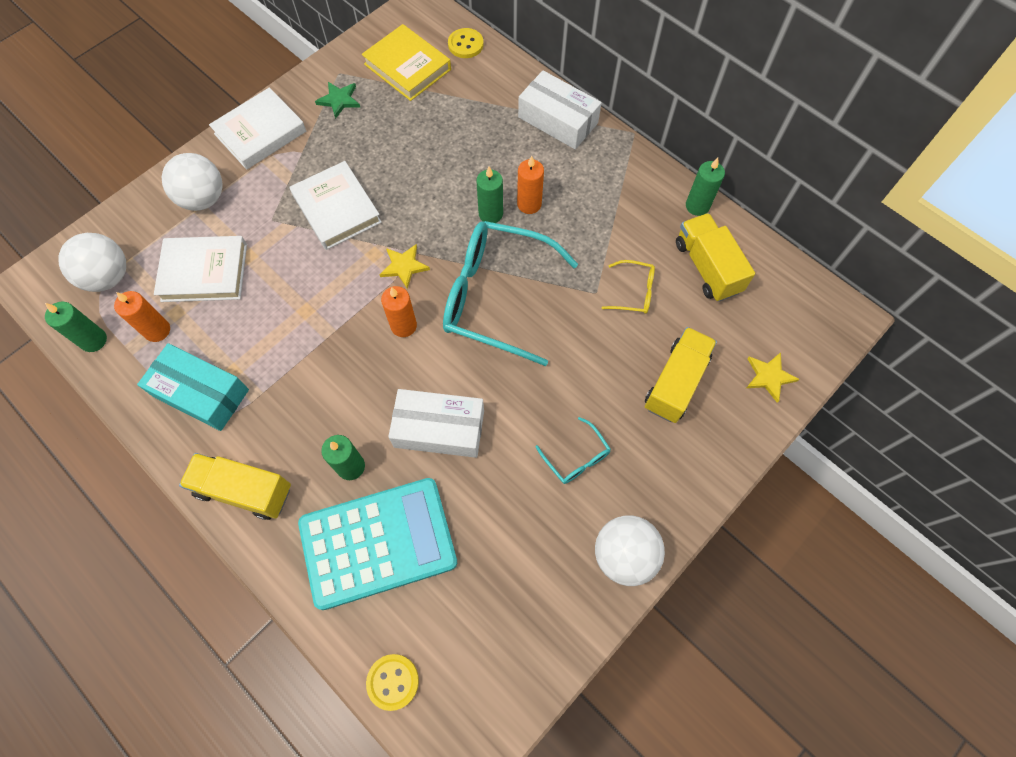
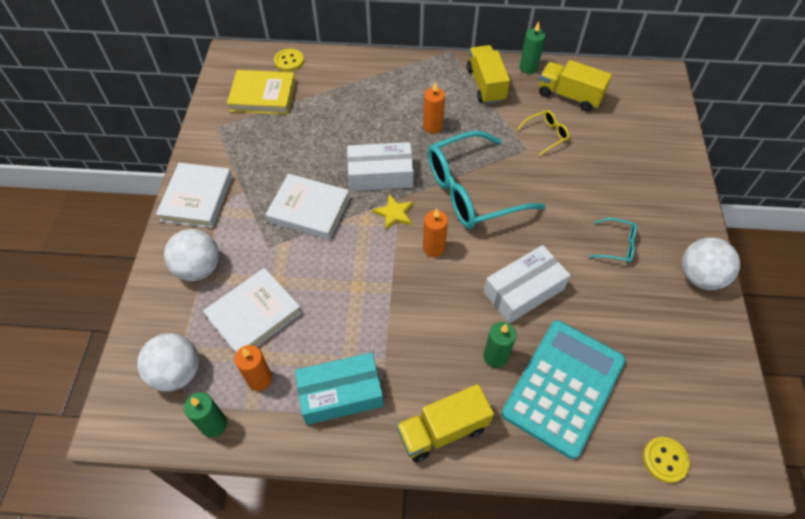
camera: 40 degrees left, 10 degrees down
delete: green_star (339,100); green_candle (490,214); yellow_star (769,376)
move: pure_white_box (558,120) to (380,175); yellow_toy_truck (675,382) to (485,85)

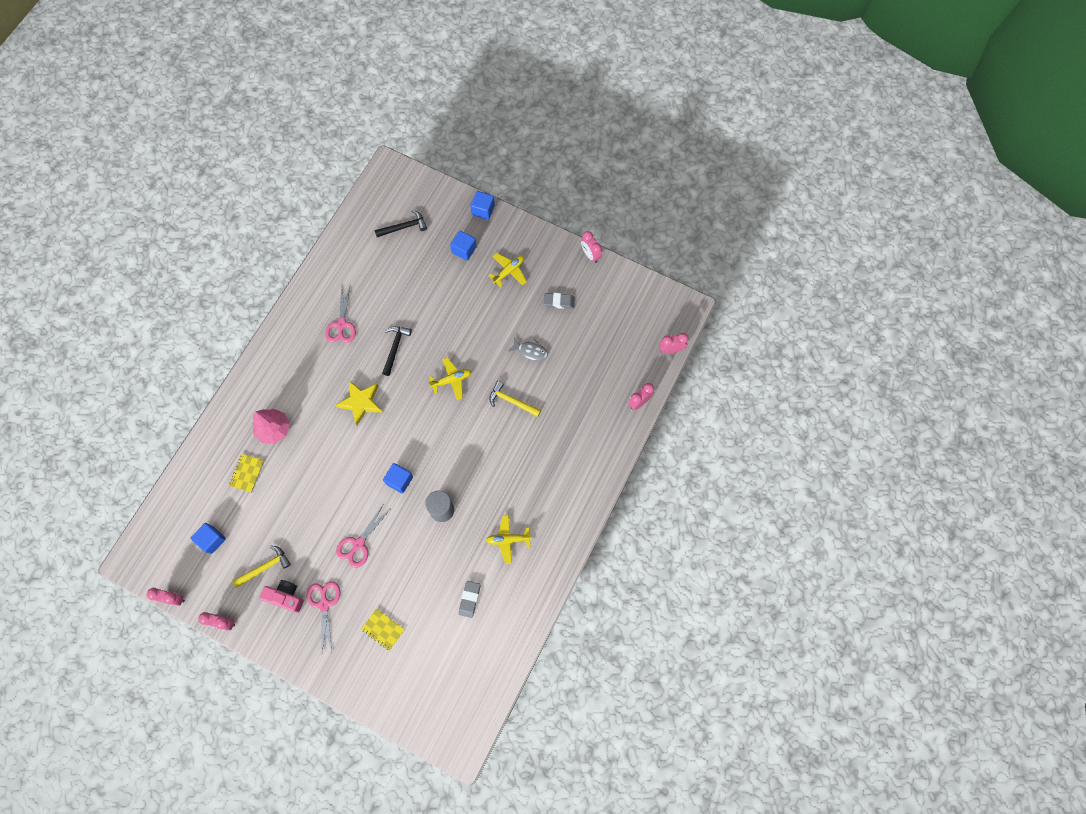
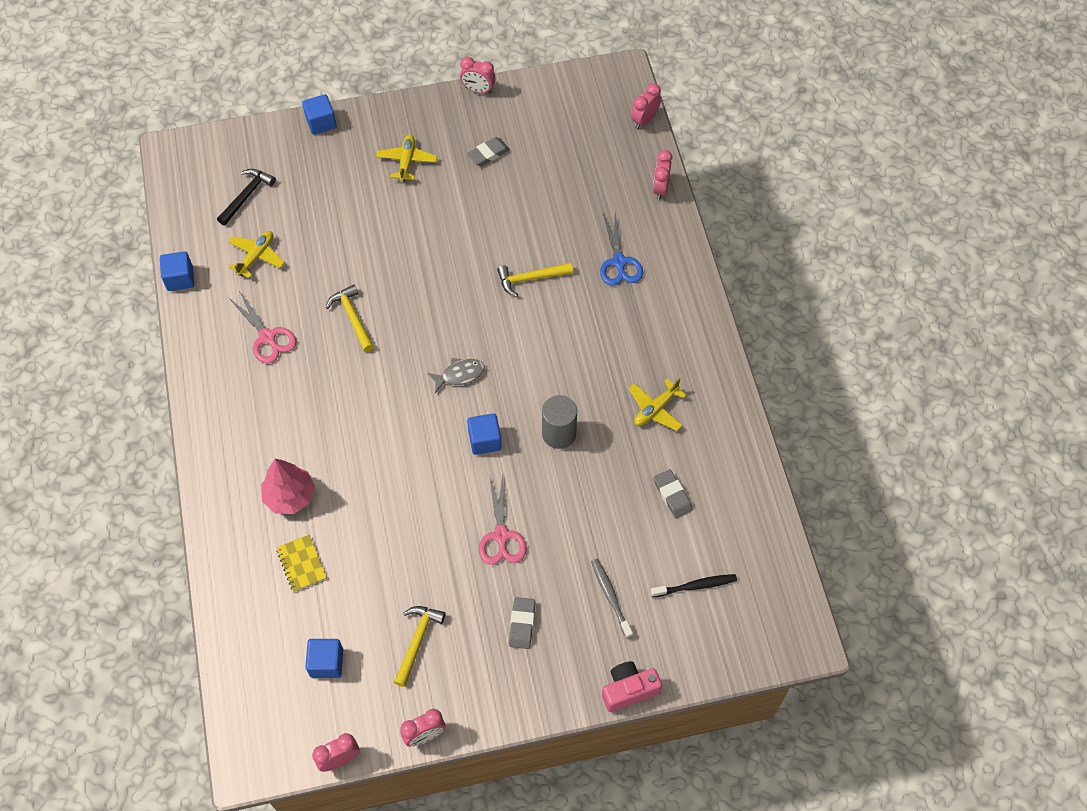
camera: 40 degrees left, 10 degrees down
delete: yellow_star (361,402)
insert: royal_blue_pair_of_scissors (619,262); jet-black_dental_brush (695,586)
move: pink_photo_camera (286,597) to (629,690); yellow_aeroplane (452,380) to (256,256); royal_blue_solid_cube (464,250) to (180,278); gray_fish (530,351) to (460,375)
replace: pink_pair_of_scissors (324,604) to gray_pencil_eraser (522,624); yellow_notepad (383,629) to gray_dental_brush (610,597)
recolor: jet-black_hammer (395,348) to yellow_hammer (352,317)

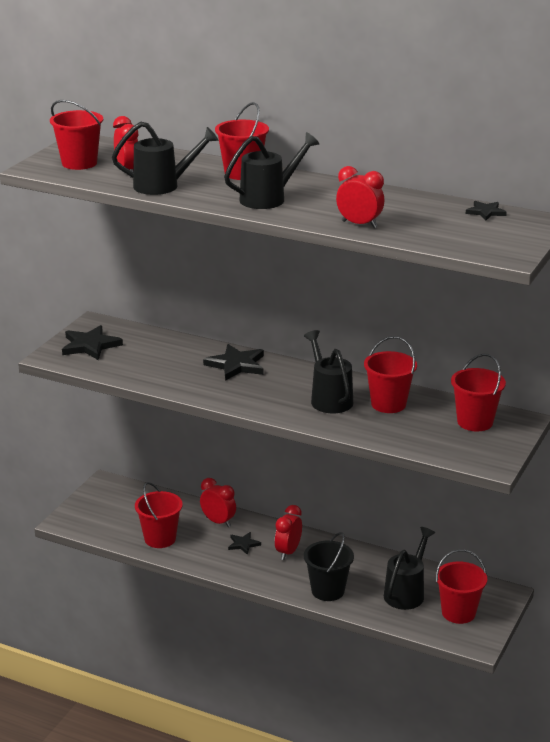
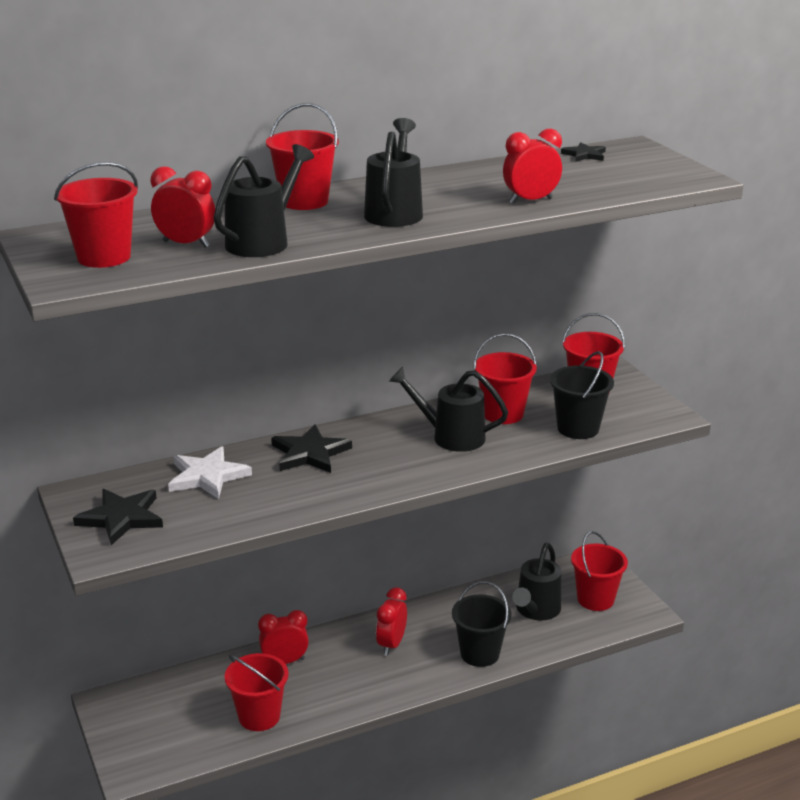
camera: 50 degrees left, 0 degrees up
delete: jet-black_star (243,544)
insert: pure_white_star (207,476); jet-black_sand_bucket (578,428)
rotate: crimson_bedside_clock (288,552) = (391,644) 45 degrees clockwise; jet-black_watering_pot (406,592) = (536,611) 135 degrees counterclockwise

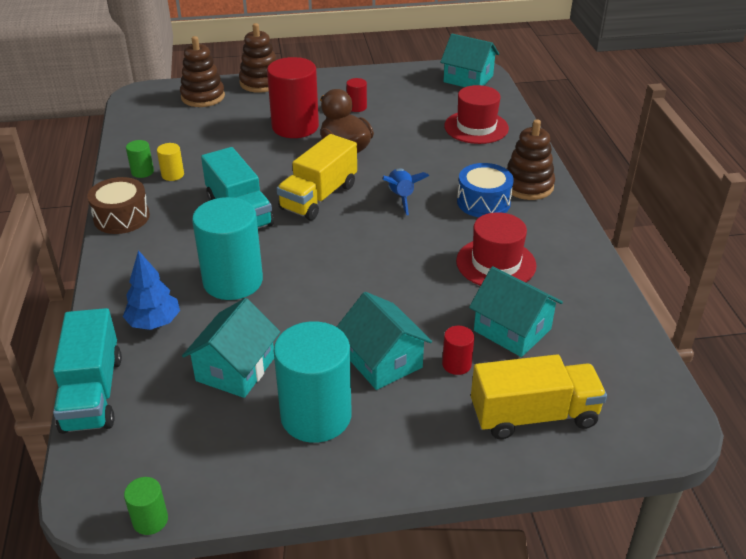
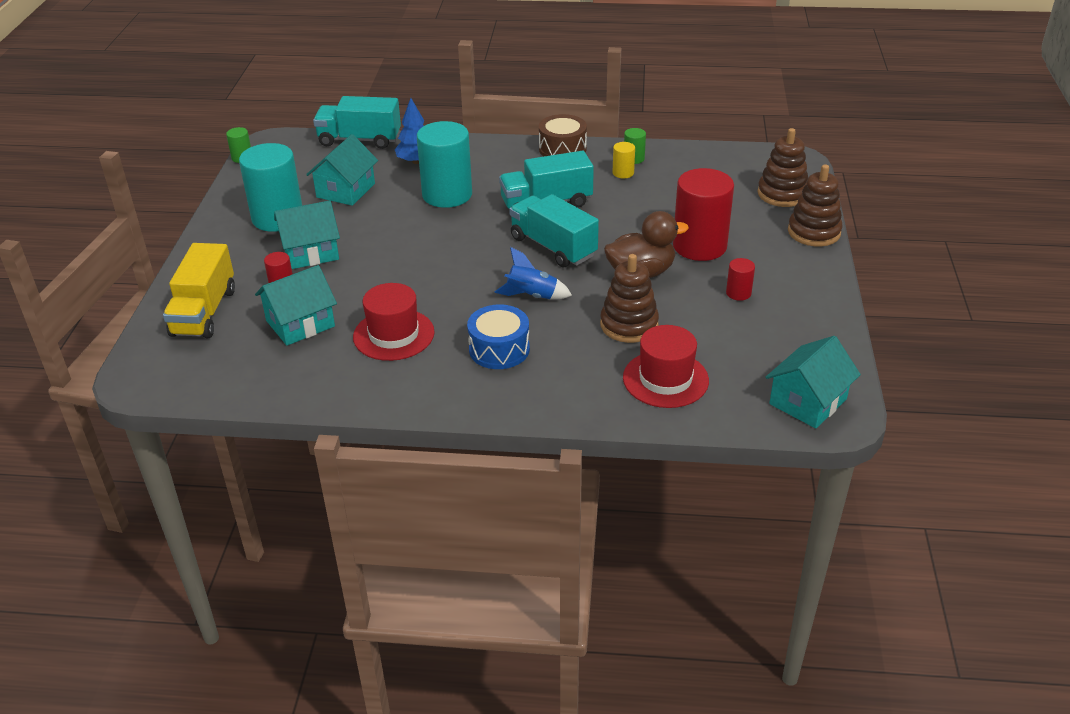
camera: 105 degrees right, 0 degrees up
move: brown_stacking_toy (528,186) to (629,325)
recolor: yellow_toy_truck (318,197) to teal_toy_truck (553,247)
rotate: teal_toy_house (235,369) = (345,190) 75 degrees clockwise

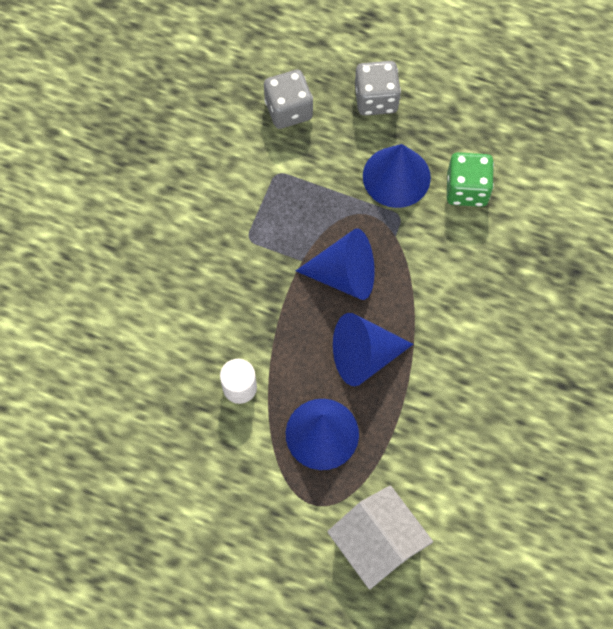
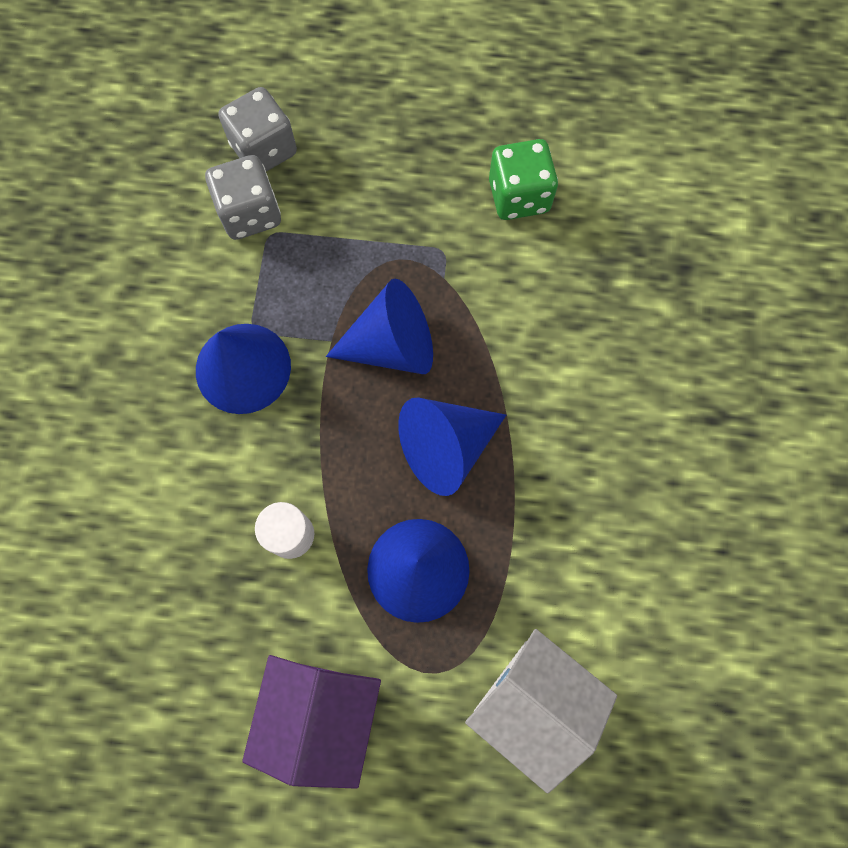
camera: 15 degrees left, 5 degrees up
insert: purple_toy_house (320,714)
move: gray_game_die (376,99) to (250,213); royal_blue_cone_shape (396,176) to (243,368)

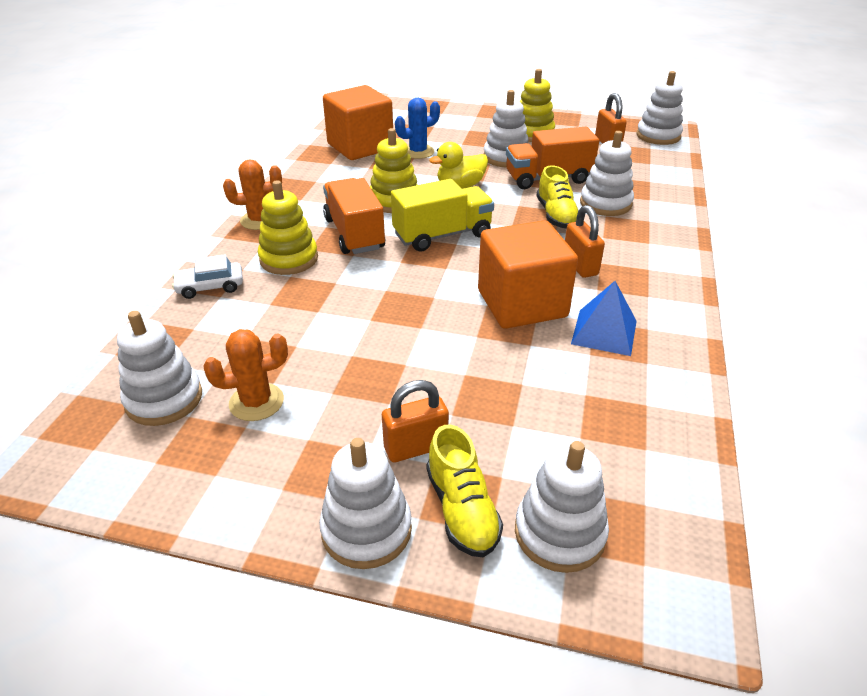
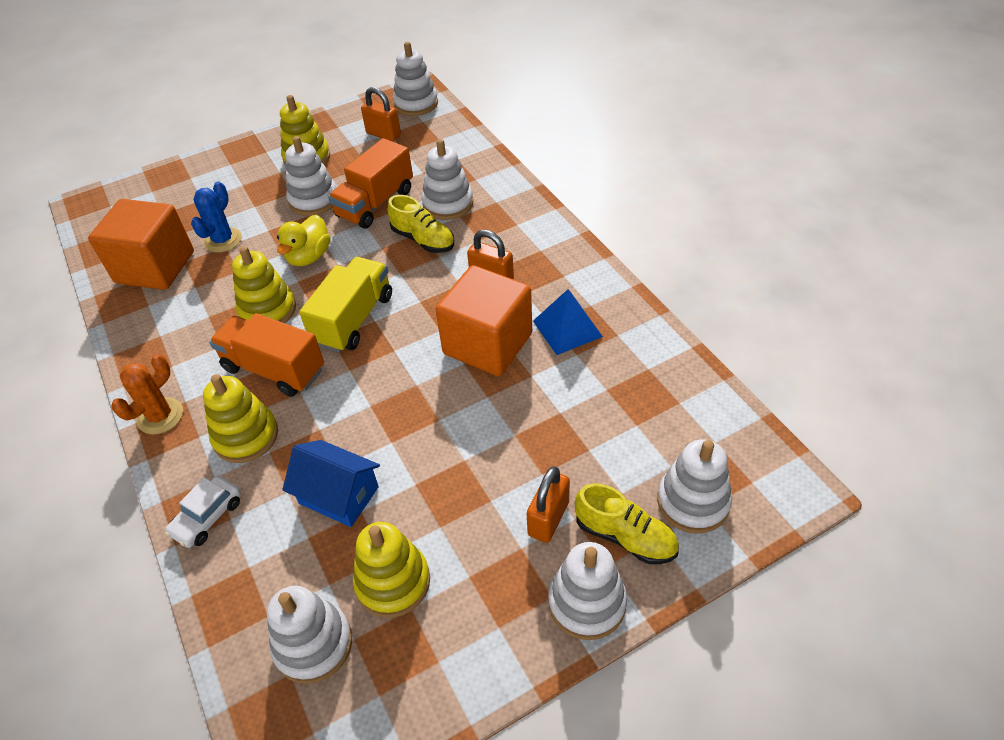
camera: 40 degrees left, 10 degrees up
insert: royal_blue_toy_house (338,495)
replace: orange_saguaro_cactus (256,402) to yellow_stacking_toy (393,582)

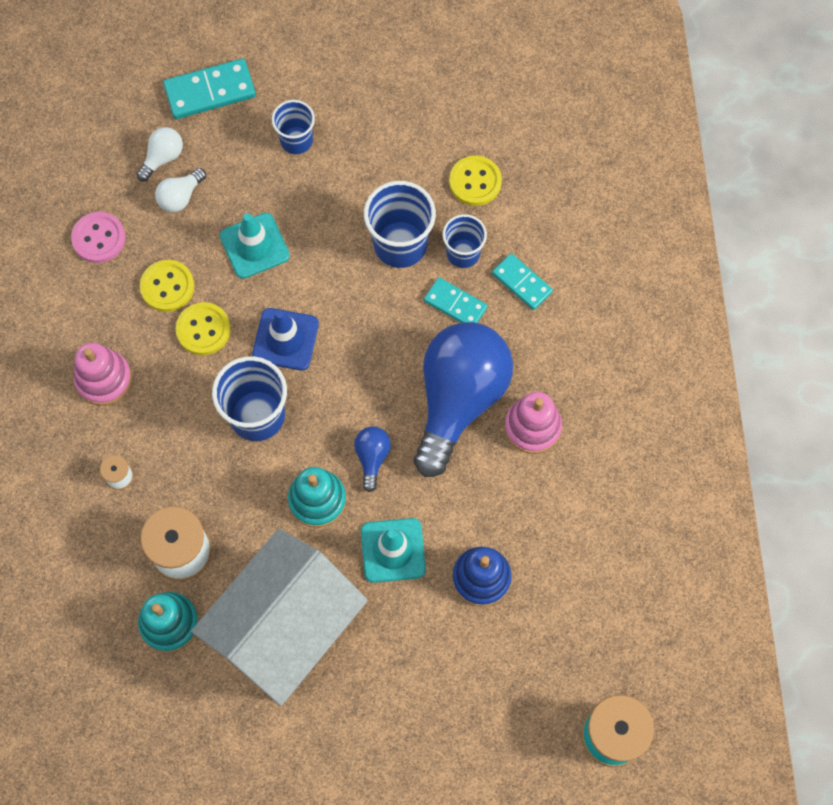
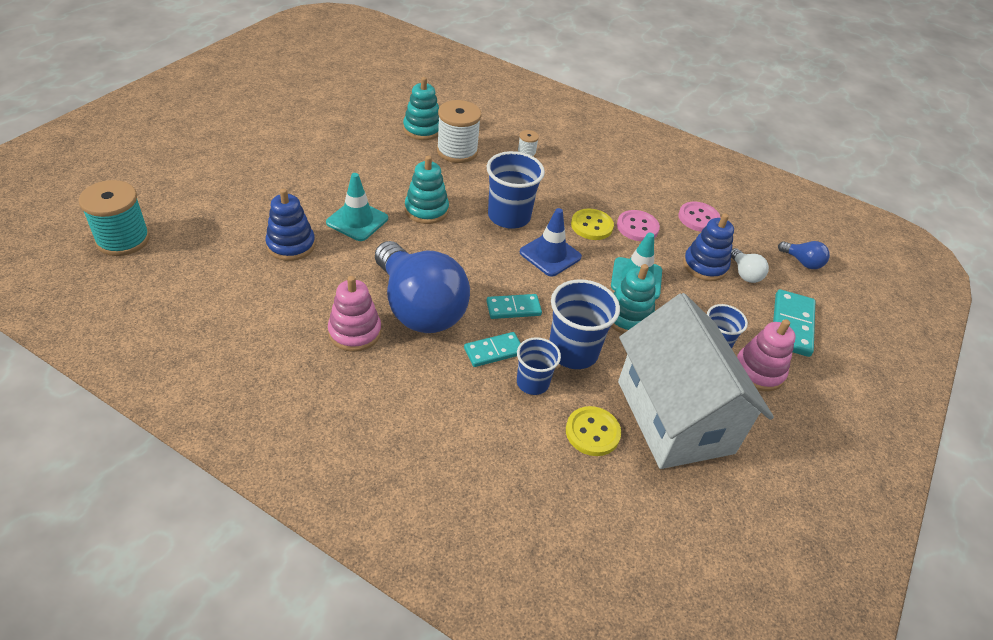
camera: 120 degrees right, 25 degrees down
insert: teal_stacking_toy (628,317)
move: pink_stacking_toy (104,379) to (758,371); pure_white_toy_house (285,628) to (674,416); royal_blue_lightbulb (372,457) to (802,262); teal_domino (521,283) to (513,308)
replace: pure_white_lightbulb (180,197) to royal_blue_stacking_toy (705,266)
recolor: yellow_shirt_button (167,287) to pink_shirt_button (637,227)

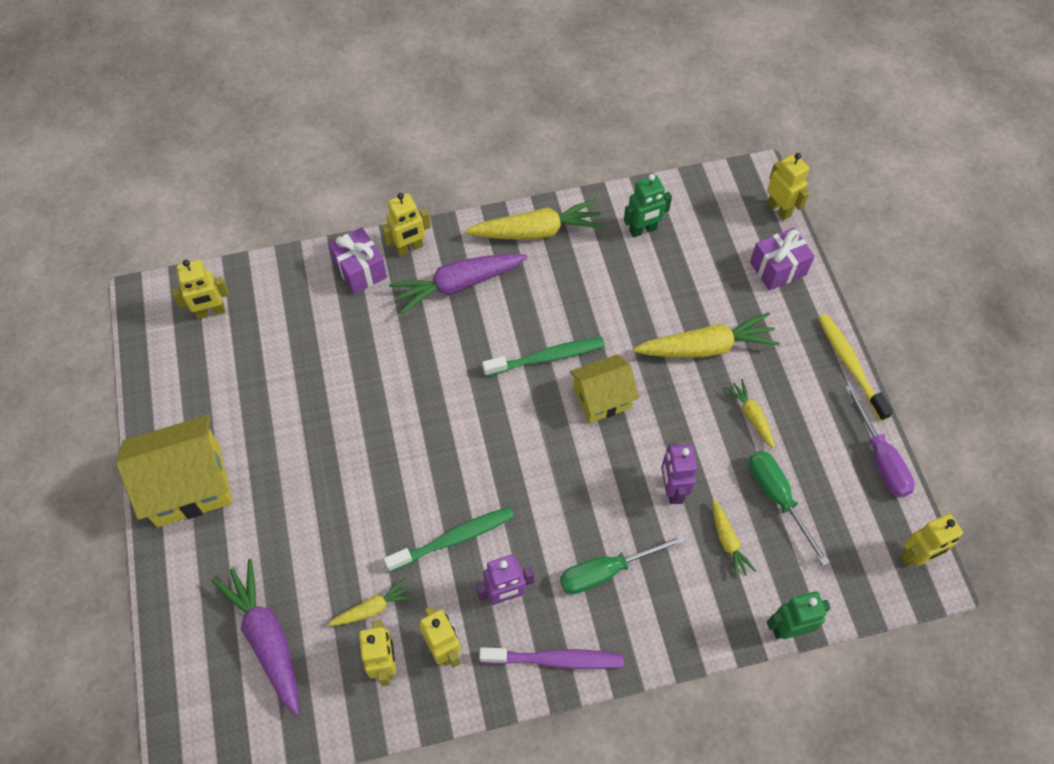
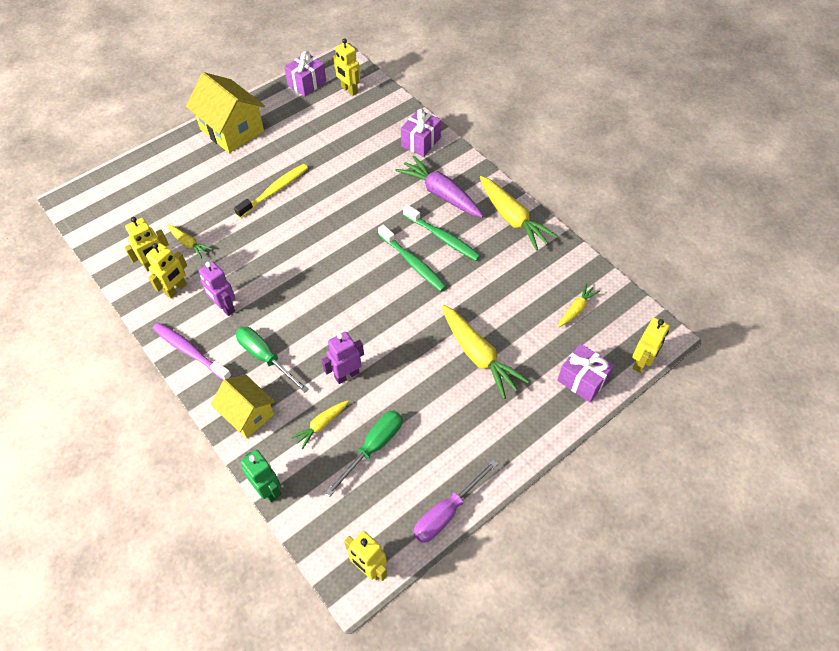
camera: 65 degrees right, 5 degrees down
delete: purple_root_vegetable (266,638); yellow_toy_robot (409,248); green_toy_robot (643,230)
insert: purple_present (307,83)
move: green_dental_brush (453,539) to (442,238); yellow_toy_house (602,398) to (248,414); yellow_root_vegetable (751,416) to (576,309); yellow_dental_brush (850,365) to (274,191)
rotate: purple_dental_brush (555,660) = (190,351) 150 degrees clockwise

